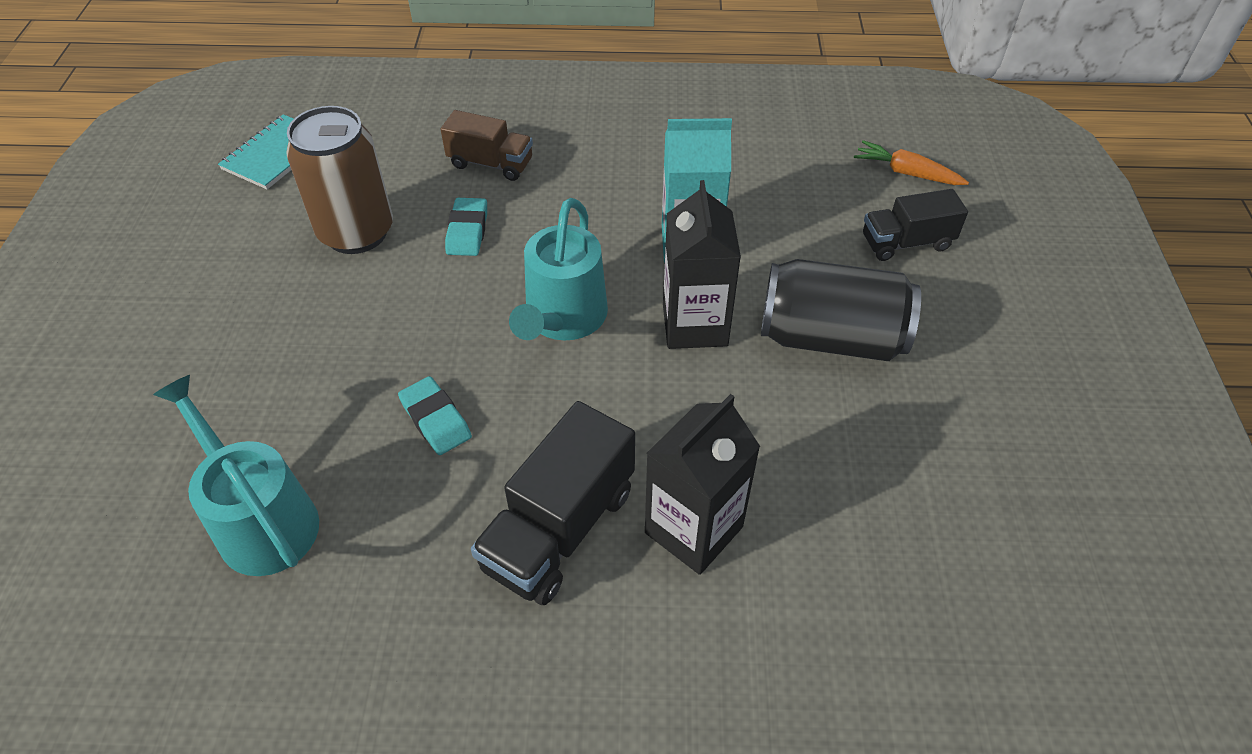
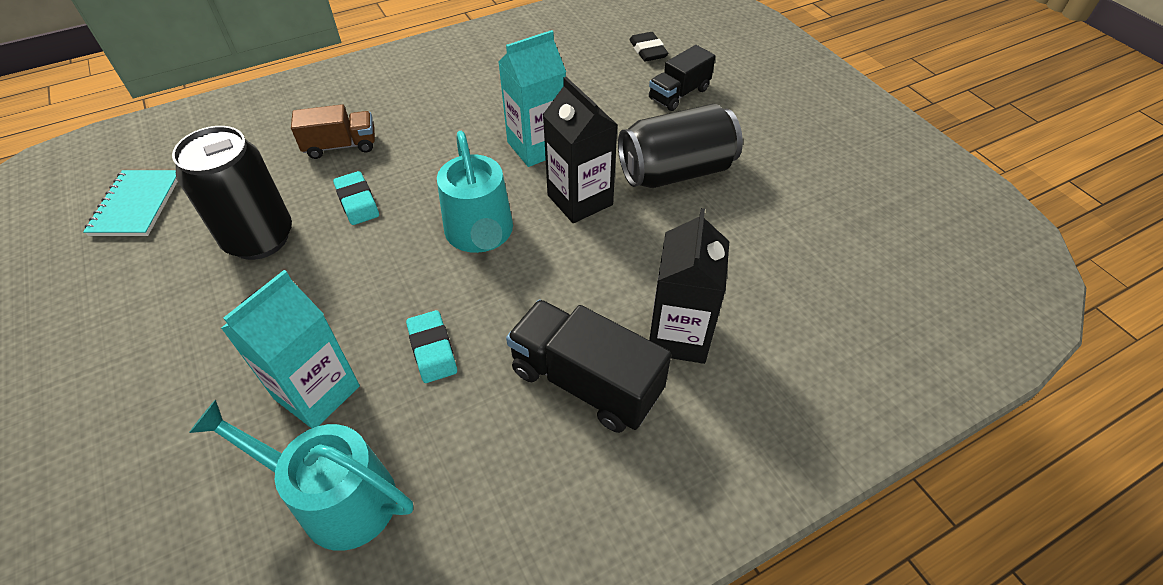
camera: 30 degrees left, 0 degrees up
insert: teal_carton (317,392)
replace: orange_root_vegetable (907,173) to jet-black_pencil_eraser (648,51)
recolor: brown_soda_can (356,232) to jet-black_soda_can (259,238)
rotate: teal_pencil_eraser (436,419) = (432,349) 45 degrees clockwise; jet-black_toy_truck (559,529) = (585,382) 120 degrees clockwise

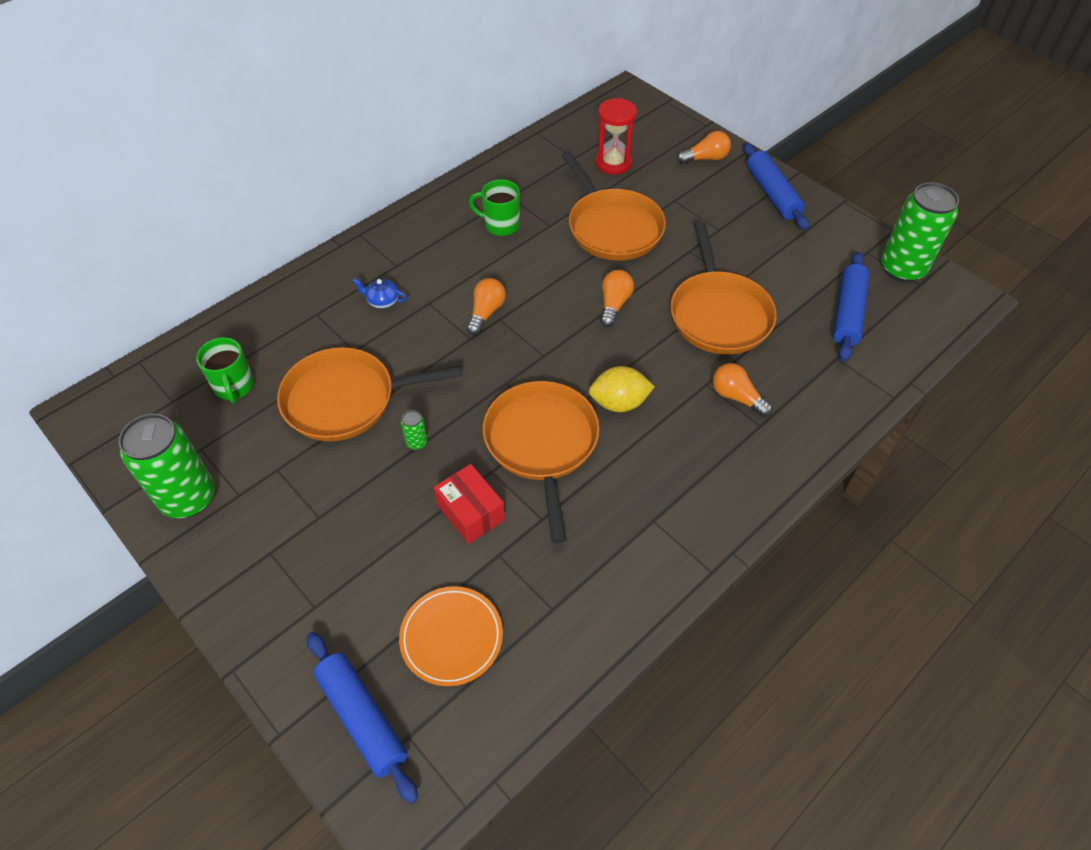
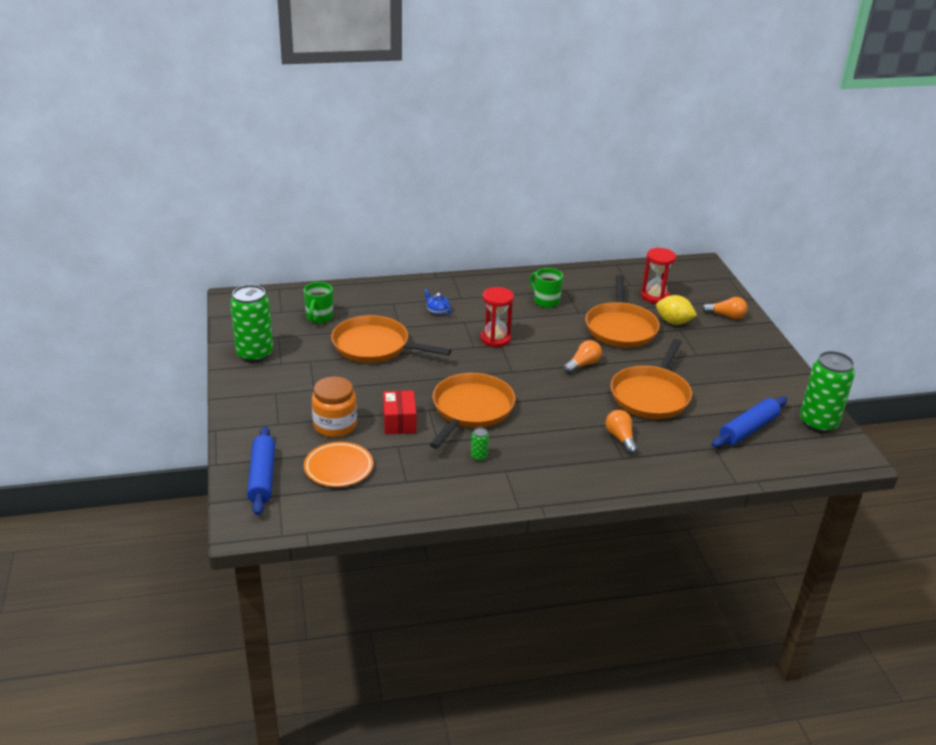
camera: 30 degrees right, 20 degrees down
delete: royal_blue_pastry_roller (772,194)
insert: orange_jar (335,425)
move: green_soda_can (416,442) to (479,457); yellow_toy_lemon (619,403) to (673,322)
replace: orange_lightbulb (486,312) to crimson_hourglass (495,339)

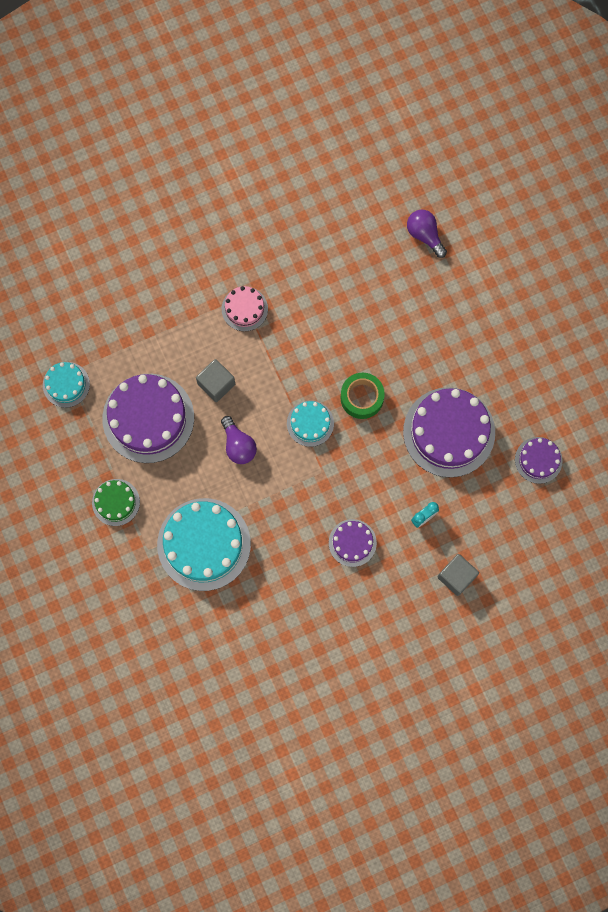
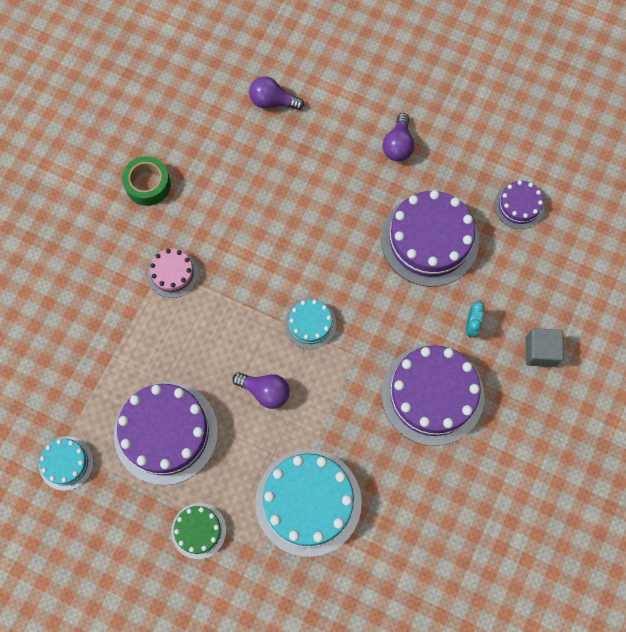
camera: 40 degrees left, 5 degrees down
delete: gray_solid_cube (216,384)
insert: purple_lightbulb (398,145)
move: green_tape (362,398) to (148,184)
resize: purple_gateau (352,543) = (432,394) x1.94

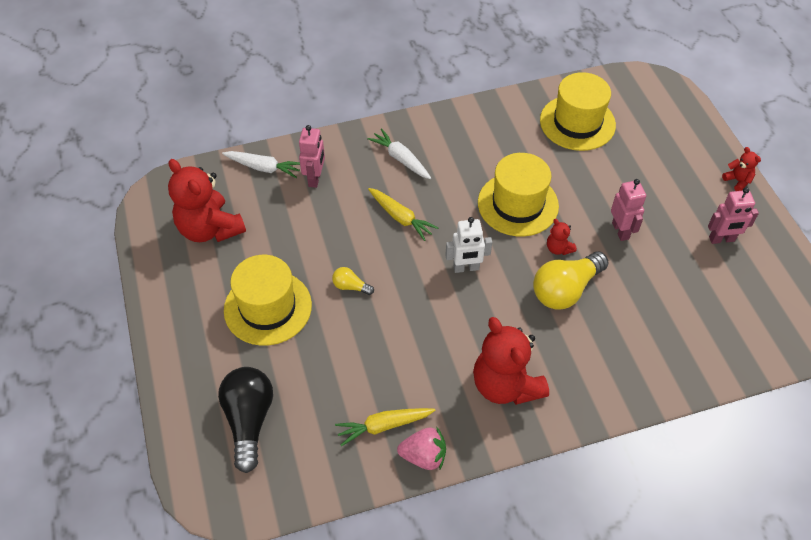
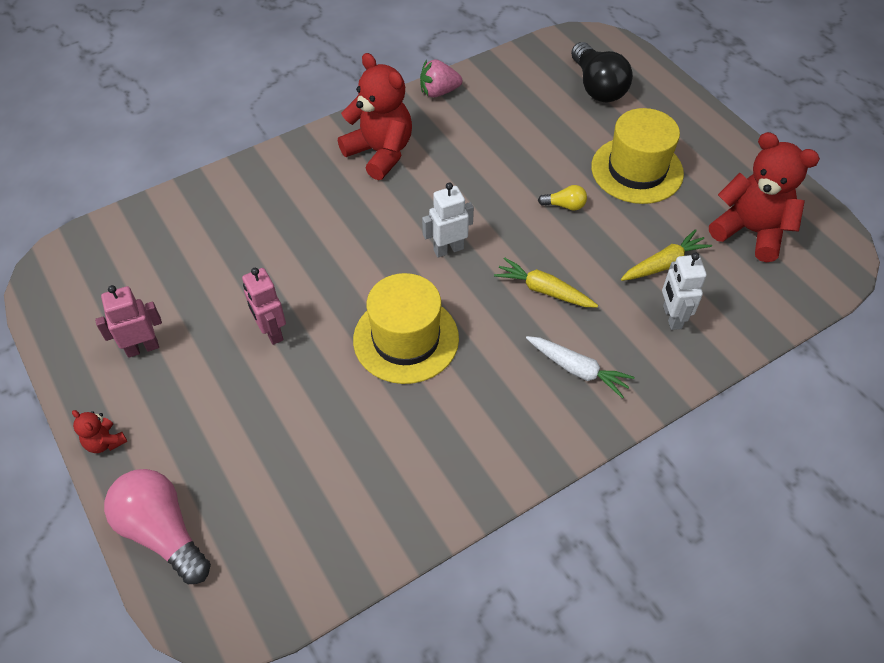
camera: 165 degrees right, 0 degrees up
delete: pure_white_root_vegetable (263,168); yellow_lightbulb (565,290); yellow_hat (577,122); crimson_teddy (558,248)
insert: pink_lightbulb (163,532)
move: yellow_root_vegetable (383,426) to (664,264)
recolor: pink_toy_robot (315,178) to pure_white_toy_robot (671,317)

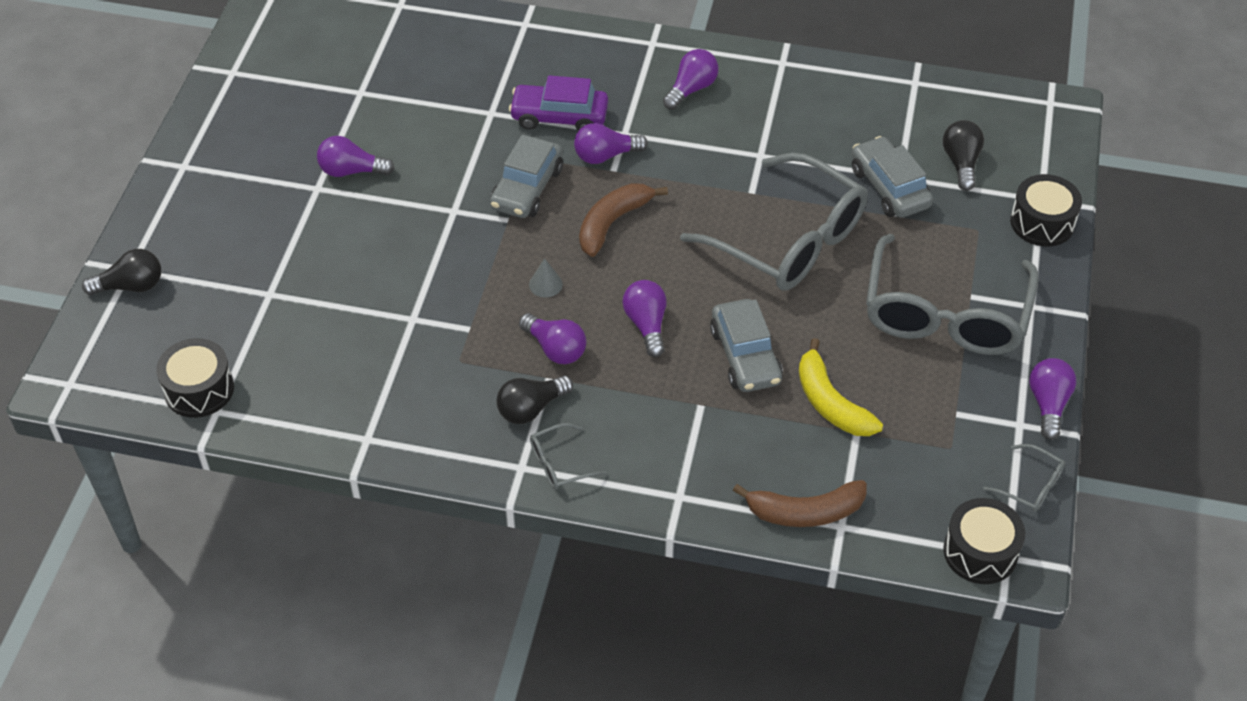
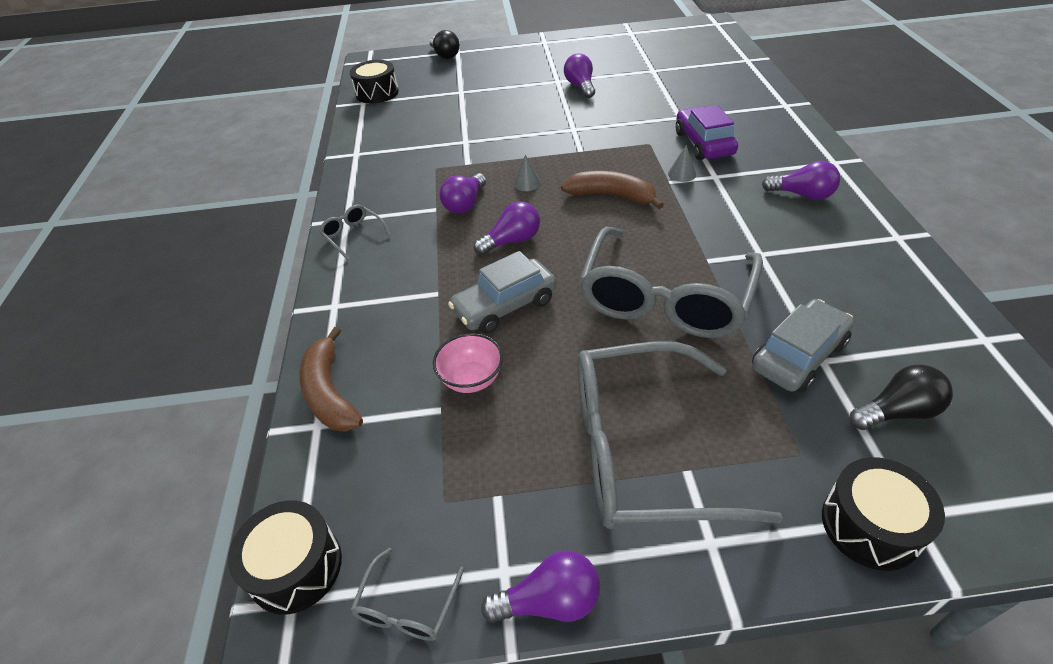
camera: 75 degrees right, 5 degrees down
delete: gray_car (527,188); jet-black_lightbulb (531,408)
replace: purple_lightbulb (605,156) to gray_cone_shape (682,174); yellow_toy_banana (830,402) to pink_bowl (471,379)

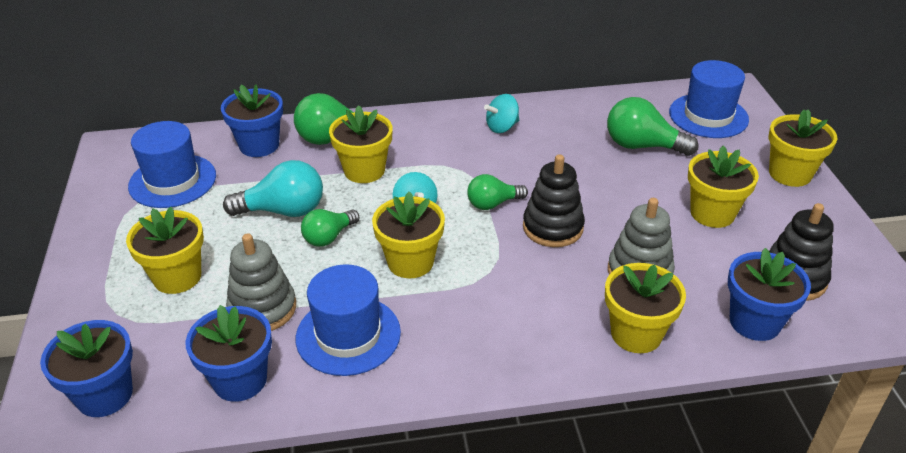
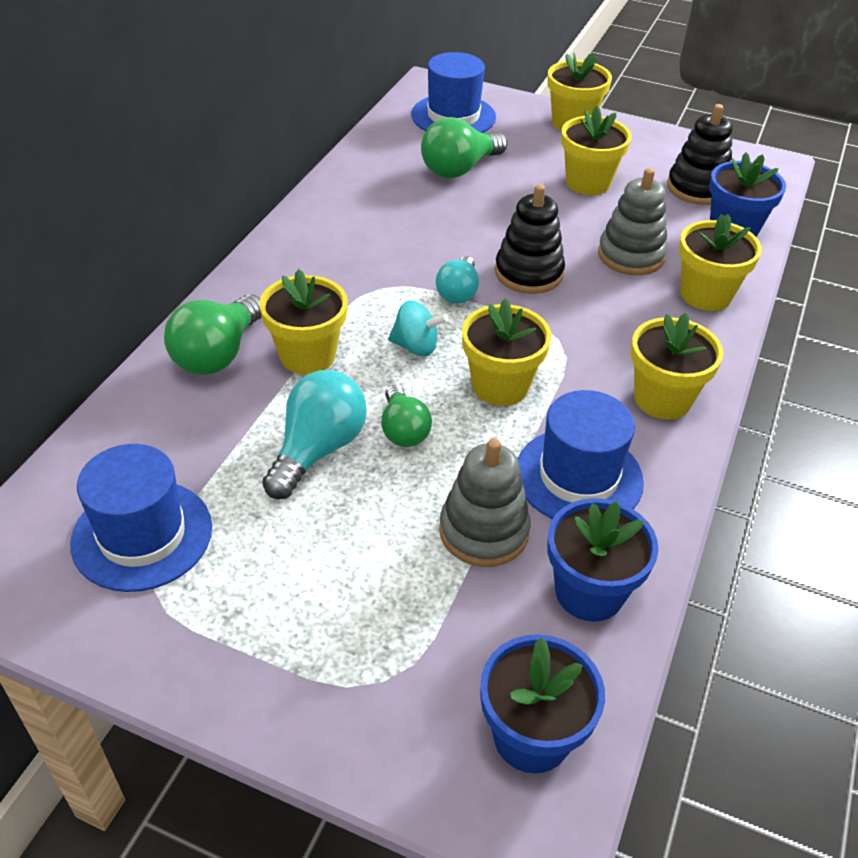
camera: 60 degrees left, 5 degrees up
delete: royal_blue_plant_pot (259,145); teal_whirligig (502,127)
move: yellow_plant_pot (177,277) to (662,399)
recolor: green_lightbulb (493,204) to teal_lightbulb (458,292)

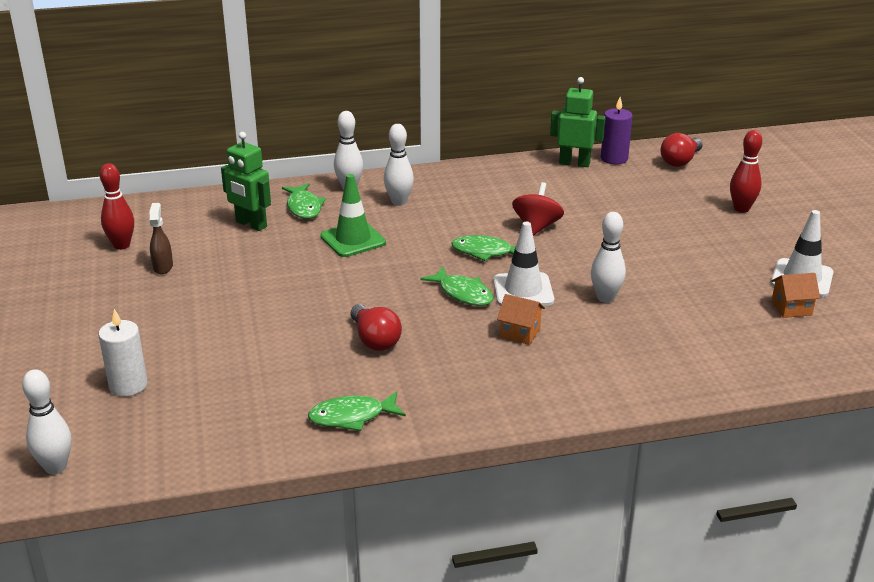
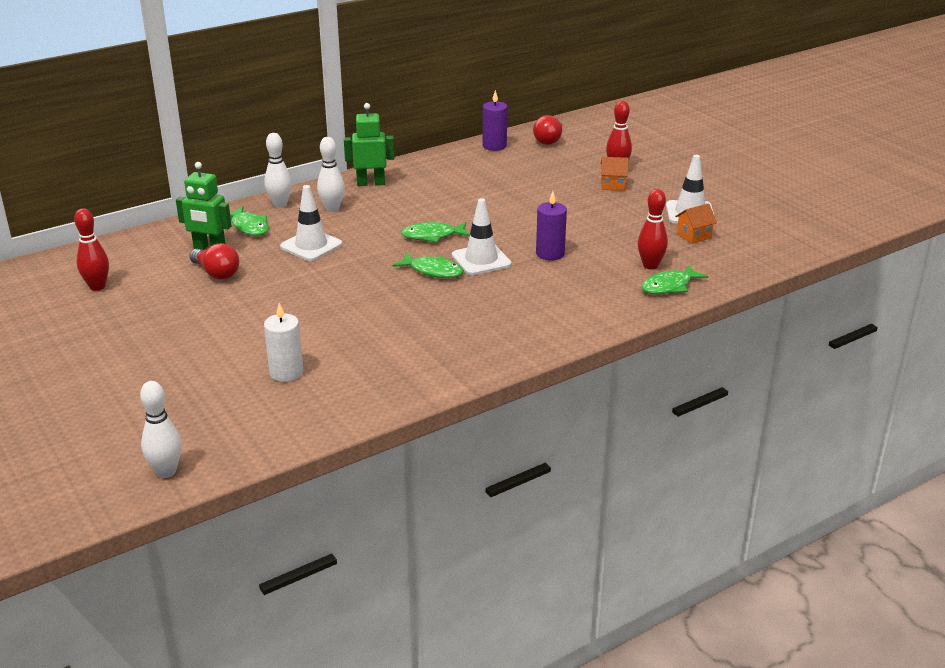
camera: 20 degrees left, 0 degrees up
delete: brown_sprayer (163,267); crimson_whirligig (536,227)
insert: crimson_skittle (650,266)
move: pure_white_candle (128,385) to (286,372); green_fish (352,417) to (669,286); crimson_lightbulb (375,340) to (216,273); orange_toy_house (520,333) to (613,185); green_toy_robot (574,163) to (371,183)
replace: pure_white_skittle (605,298) to purple_candle (550,254)
recolor: green_traffic_cone (353,240) to pure_white_traffic_cone (311,246)

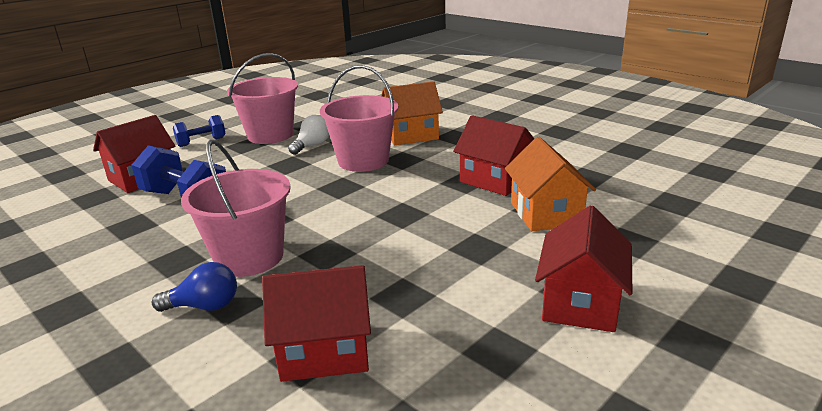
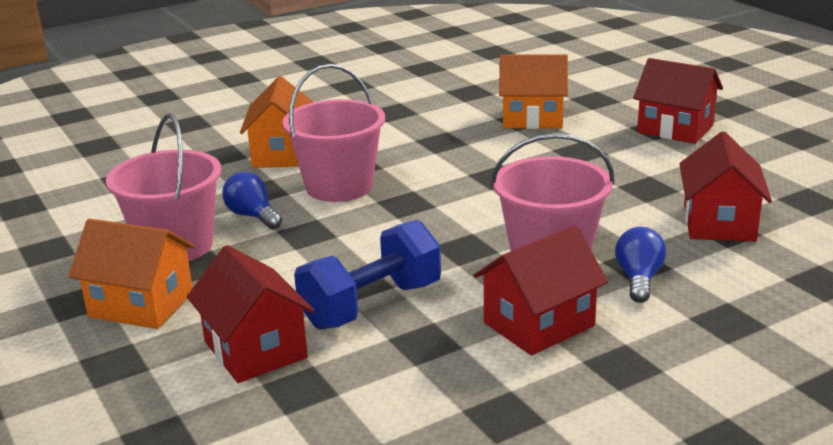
camera: 75 degrees left, 0 degrees up
move: crimson_toy_house (495,180) to (539,324)
replace: royal_blue_hand_weight (201,142) to orange_toy_house (141,305)
recolor: pure_white_lightbulb (312,145) to royal_blue_lightbulb (253,216)

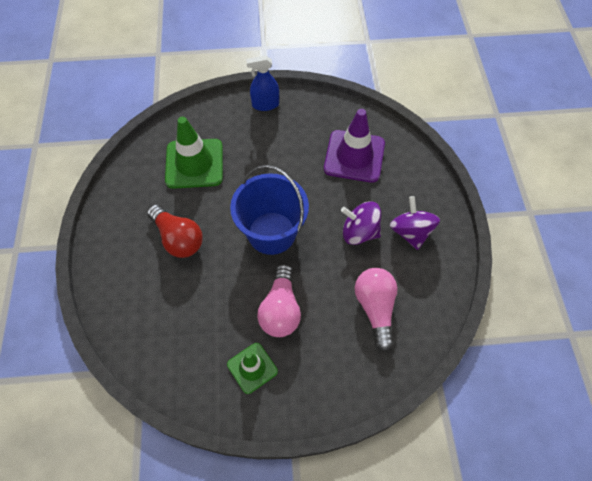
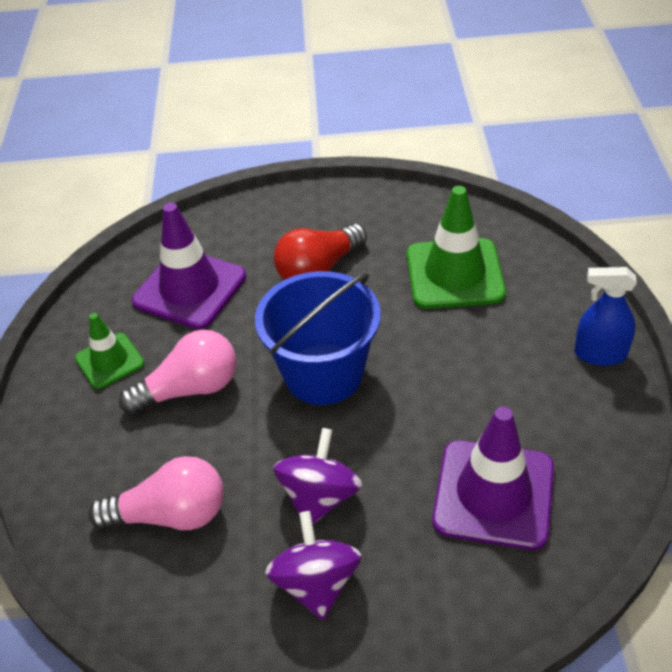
camera: 95 degrees right, 15 degrees down
insert: purple_traffic_cone (190,289)
rotate: royal_blue_sprayer (265,105) = (600,354) 75 degrees counterclockwise; pink_lightbulb (280,309) = (190,389) 150 degrees clockwise; purple_whirligig (410,232) = (316,583) 90 degrees counterclockwise

